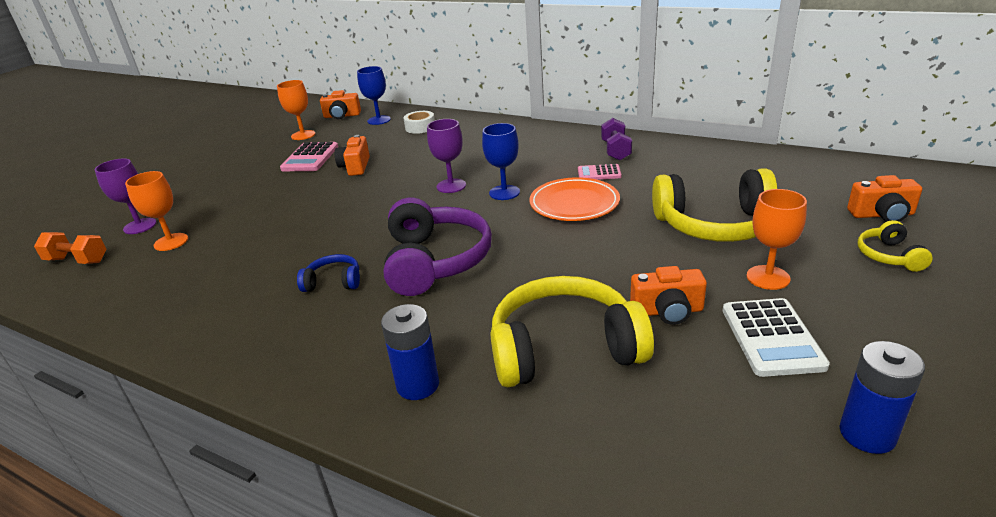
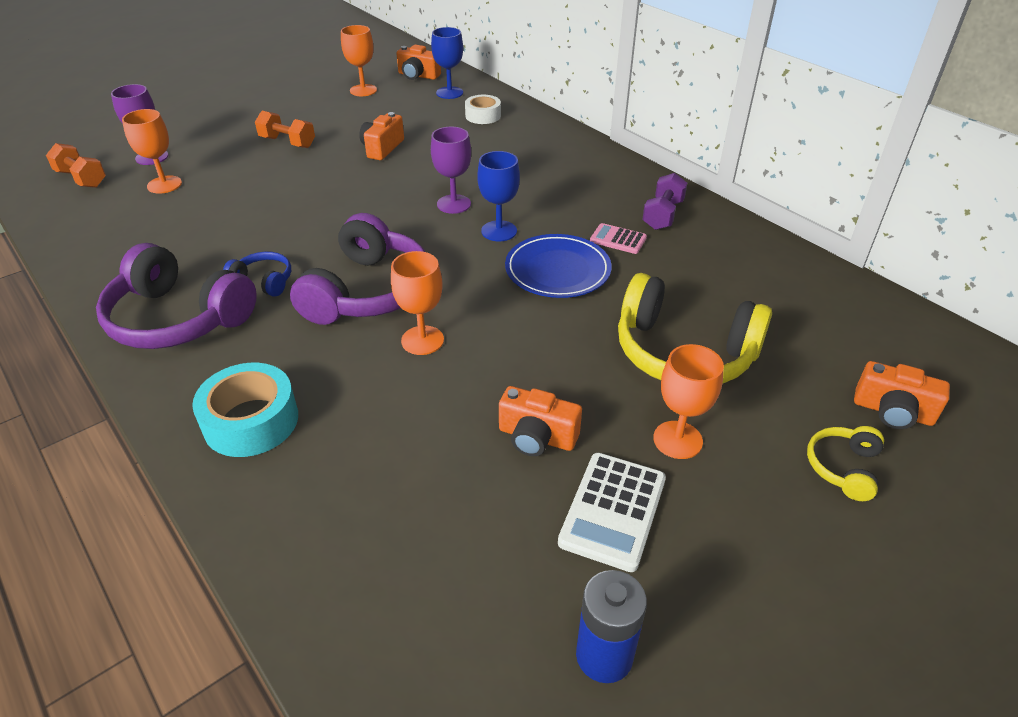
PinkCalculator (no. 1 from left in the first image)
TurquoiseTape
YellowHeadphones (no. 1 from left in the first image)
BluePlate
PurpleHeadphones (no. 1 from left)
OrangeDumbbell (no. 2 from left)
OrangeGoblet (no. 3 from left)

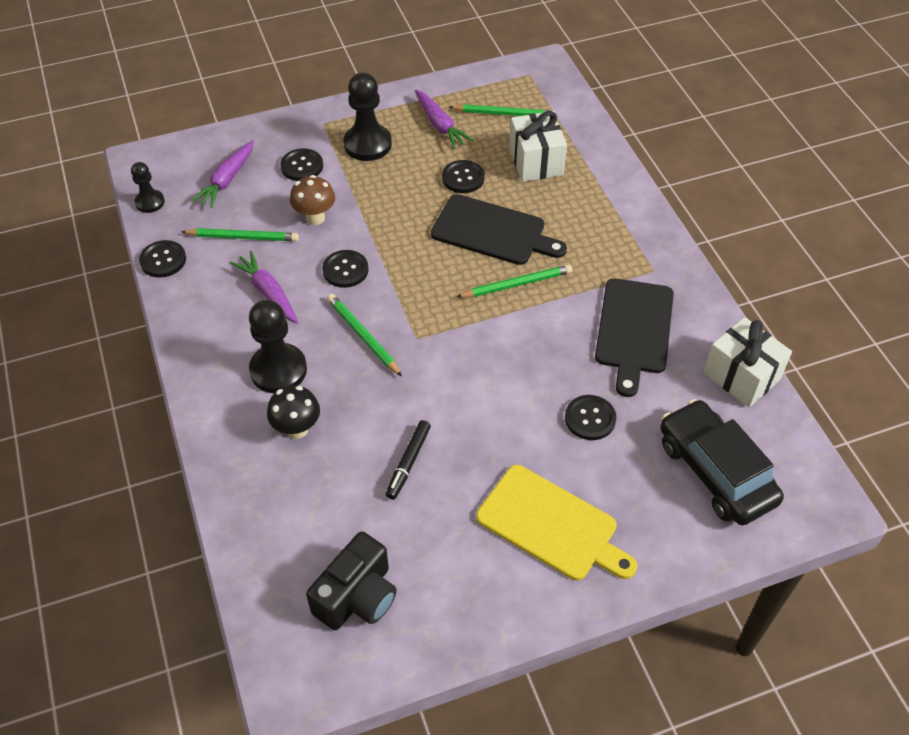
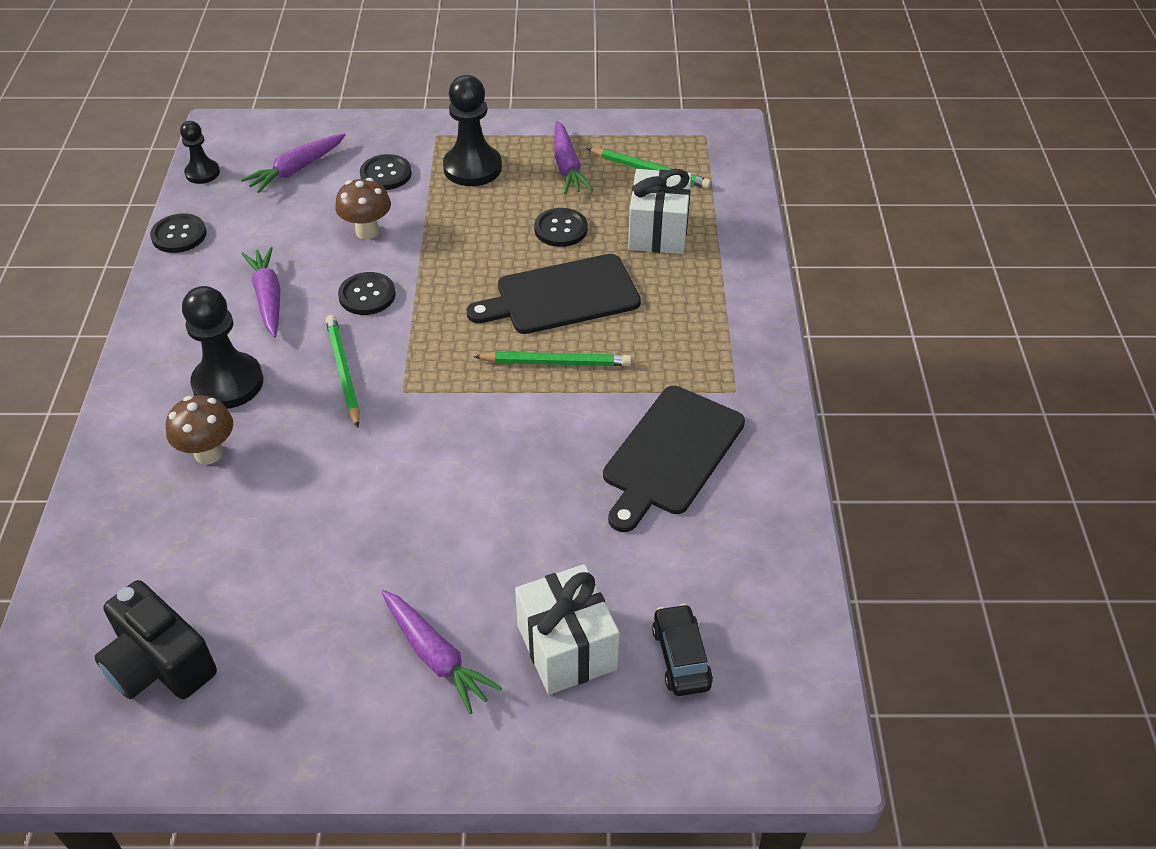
GreenPencil (no. 1 from left in the first image)
BrownMushroom (no. 1 from left)
BlackCamera
BlackMarker
BlackCuttingBoard (no. 1 from left)
PurpleCarrot (no. 3 from left)
BlackButton (no. 5 from left in the first image)
BlackCar
WhiteGift (no. 1 from left)

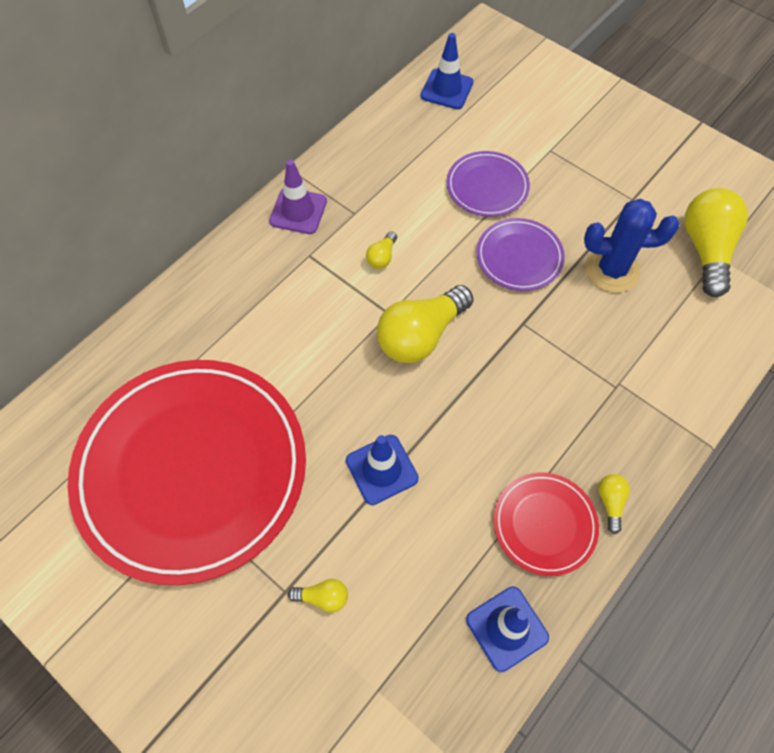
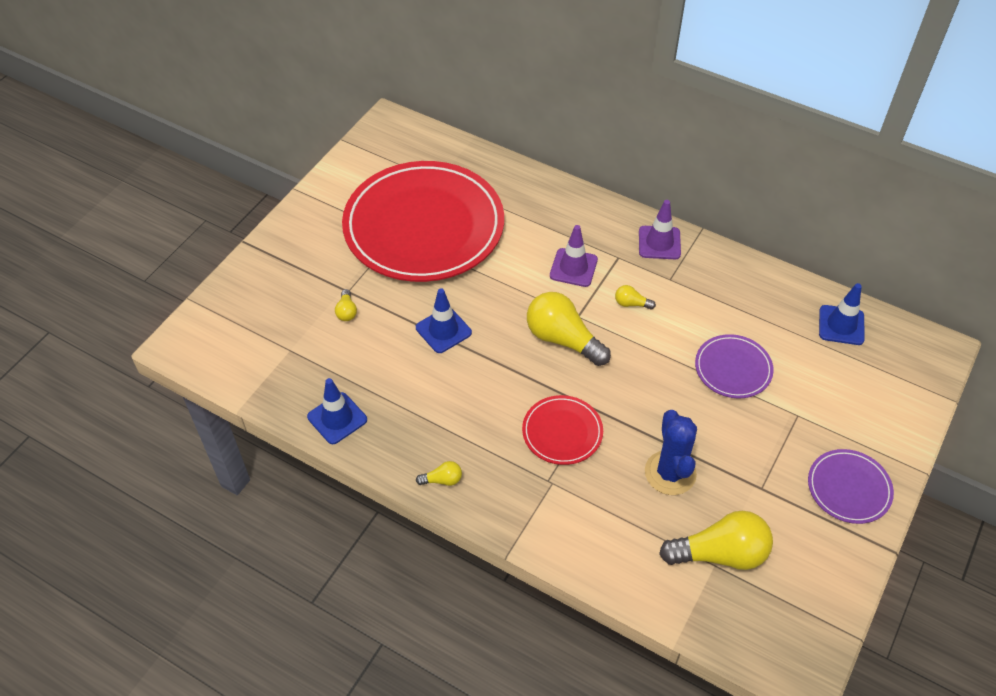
PurplePlate (no. 2 from left)
RedPlate (no. 2 from left)
PurpleTrafficCone (no. 1 from left)

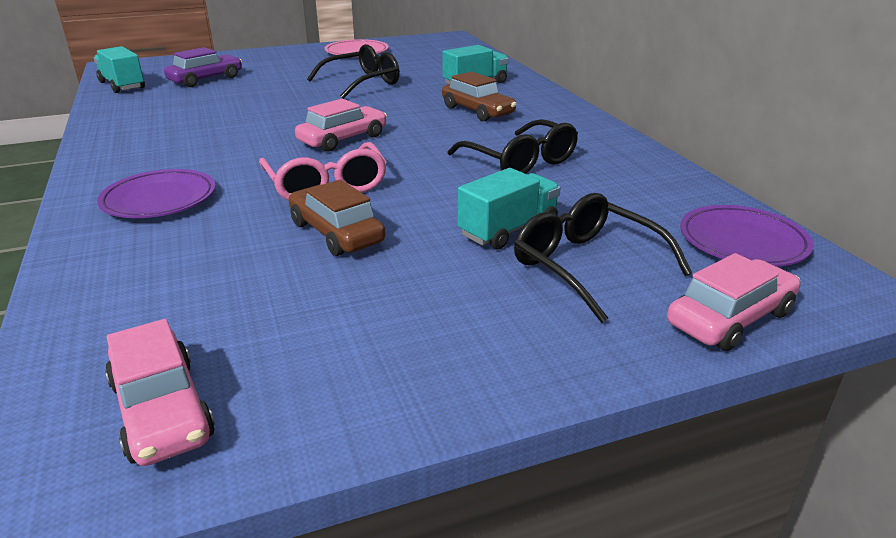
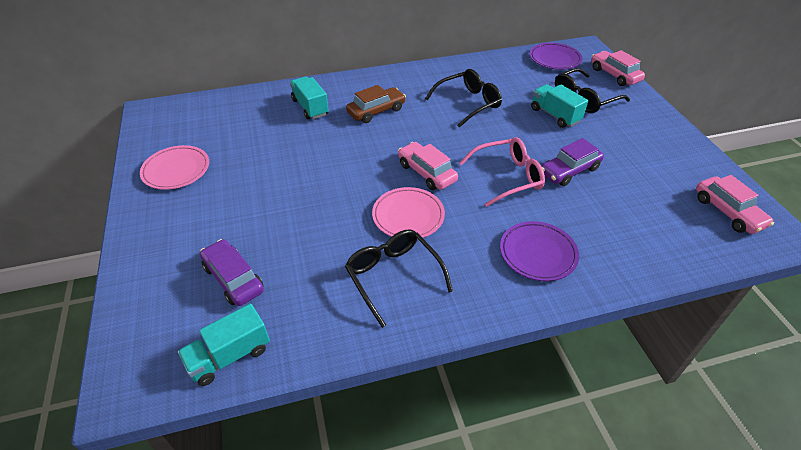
PinkCar (no. 3 from left)
PurpleCar (no. 2 from left)
BlackGlasses (no. 1 from left)
PinkPlate (no. 2 from left)

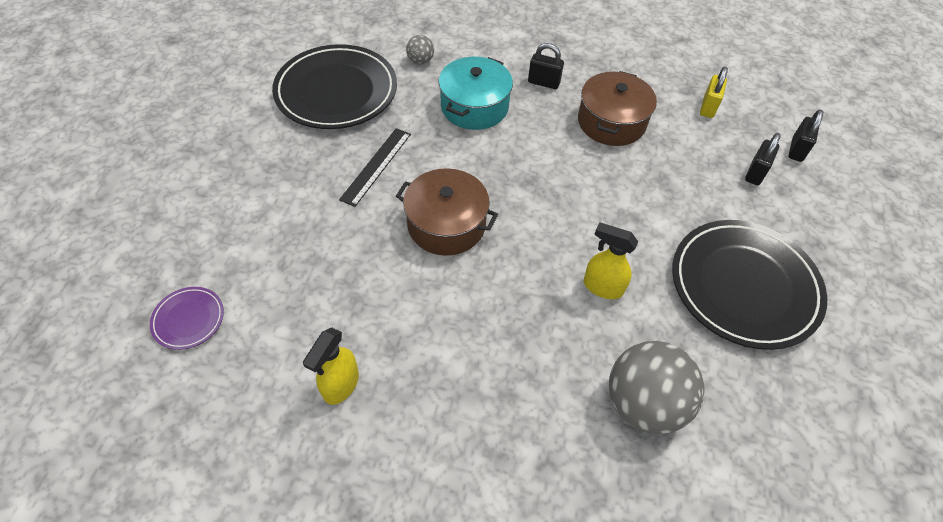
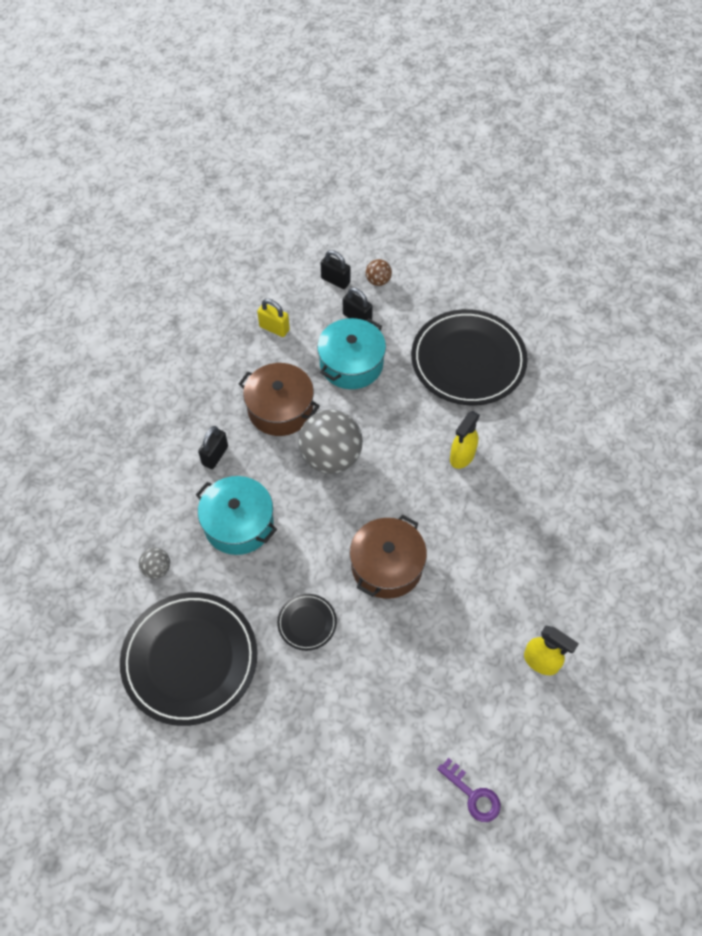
PurpleKey
BlackPlate (no. 2 from left)
GreyBall (no. 2 from left)
TurquoisePot (no. 2 from left)
BrownBall

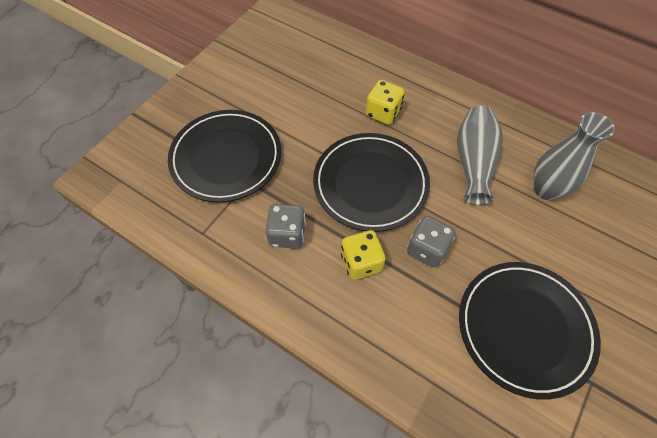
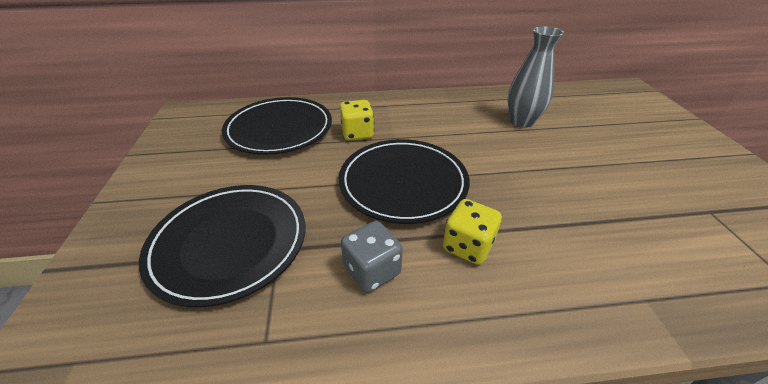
GreyDice (no. 2 from left in the first image)
GreyVase (no. 1 from left in the first image)
BlackPlate (no. 2 from left)

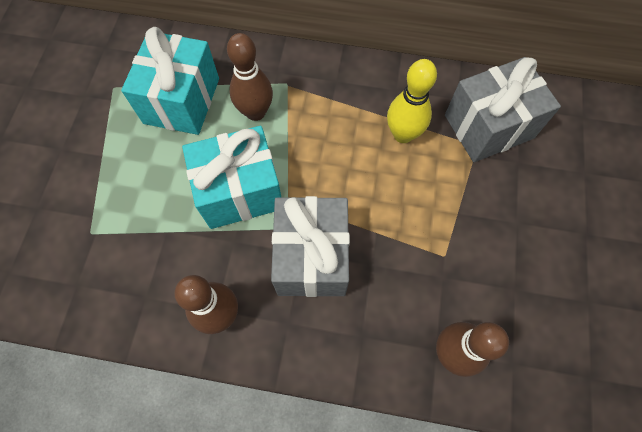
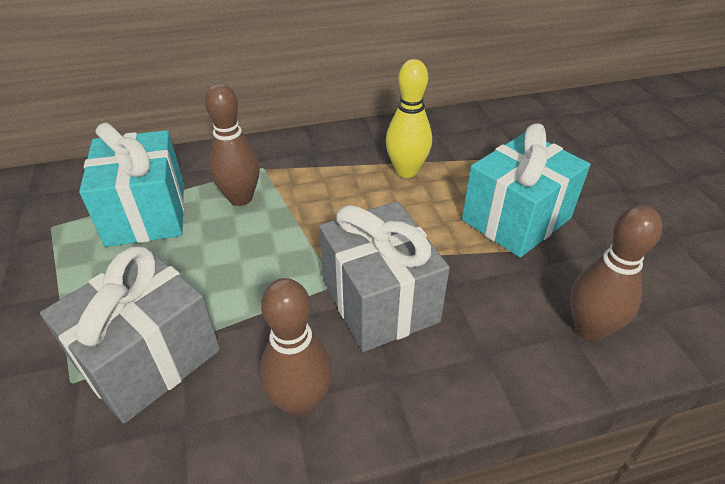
TurquoiseGift (no. 2 from left)
GreyGift (no. 1 from left)

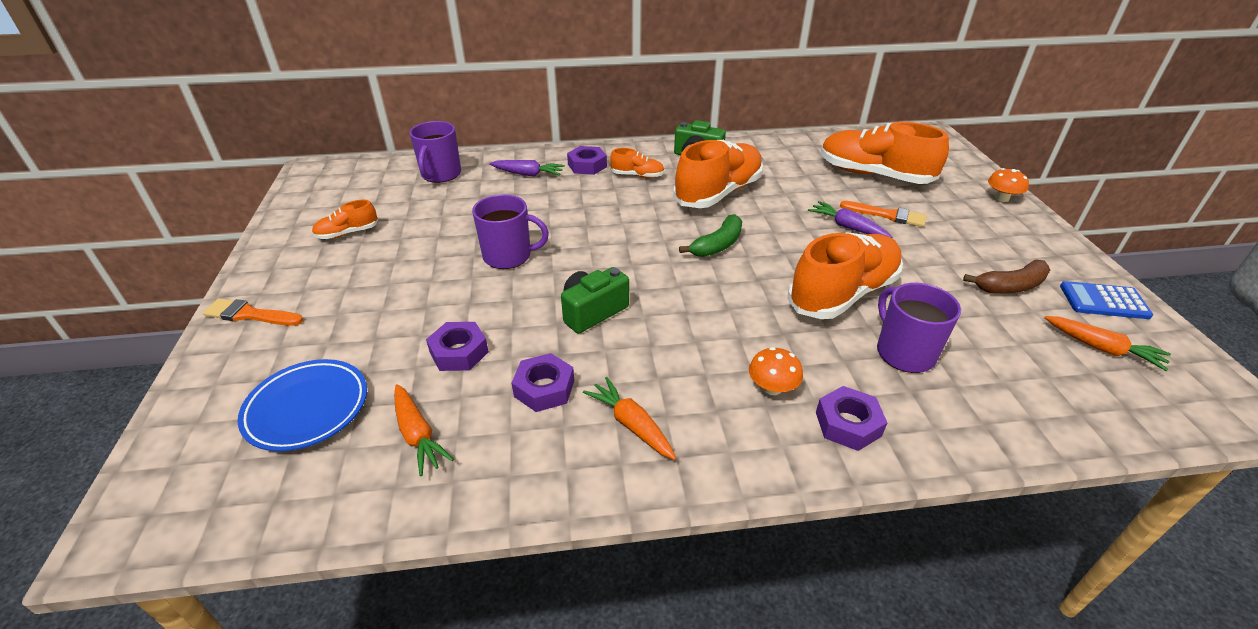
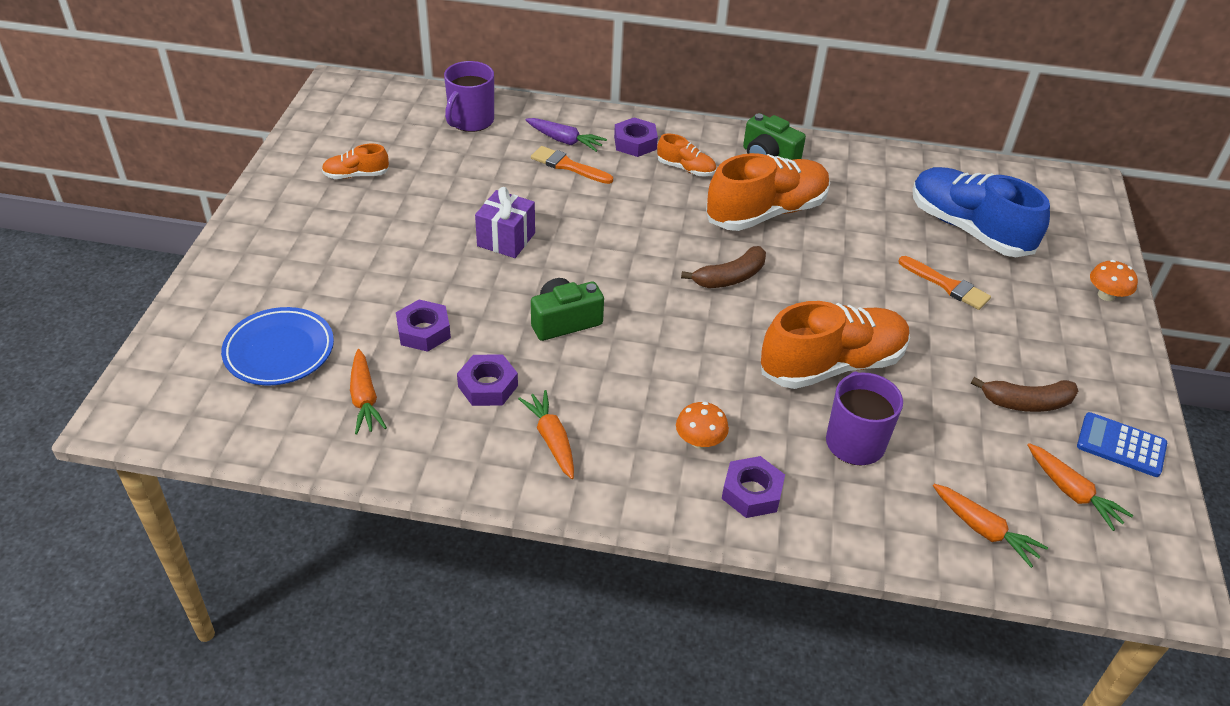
OrangeBrush (no. 1 from left)
PurpleGift
BrownBanana (no. 1 from left)
PurpleCarrot (no. 2 from left in the first image)
BlueShoe
OrangeCarrot (no. 3 from left)

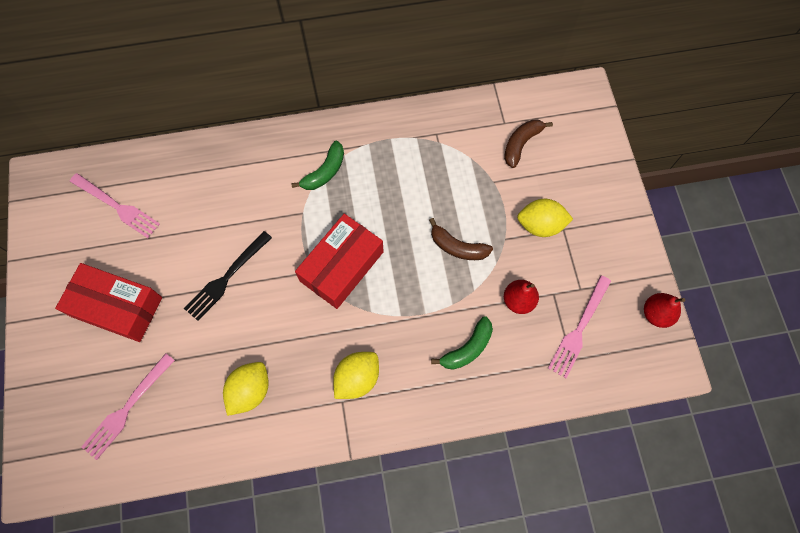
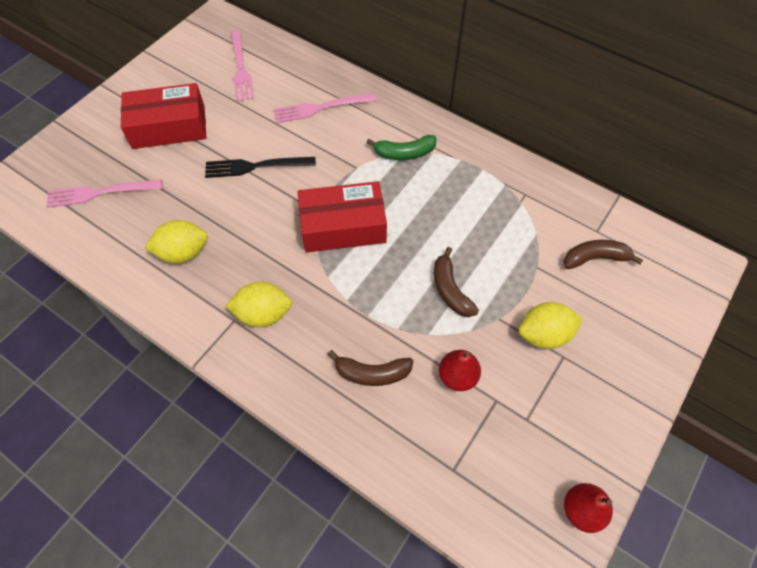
RedBox (no. 1 from left)
BrownBanana (no. 1 from left)
YellowLemon (no. 3 from left)
PinkFork (no. 3 from left)

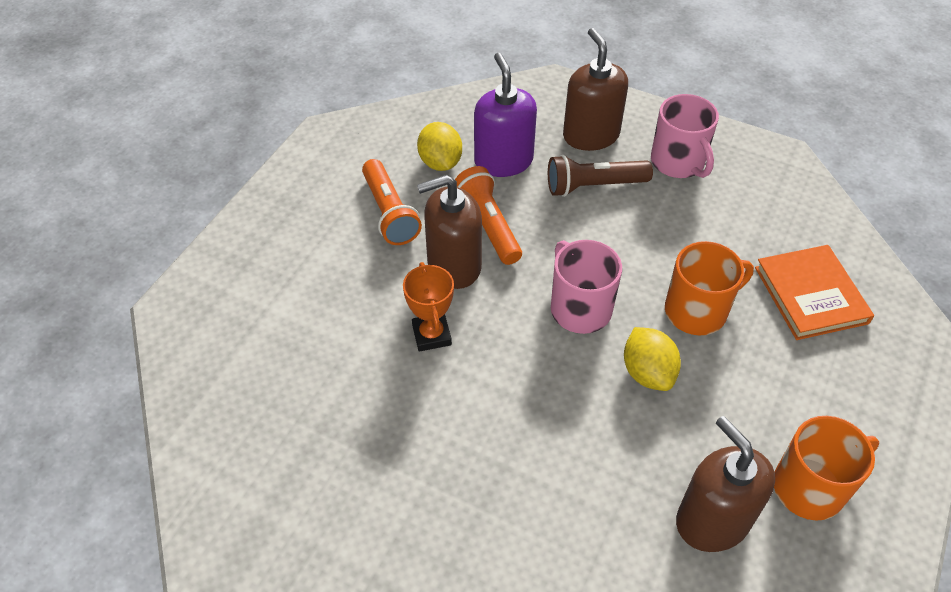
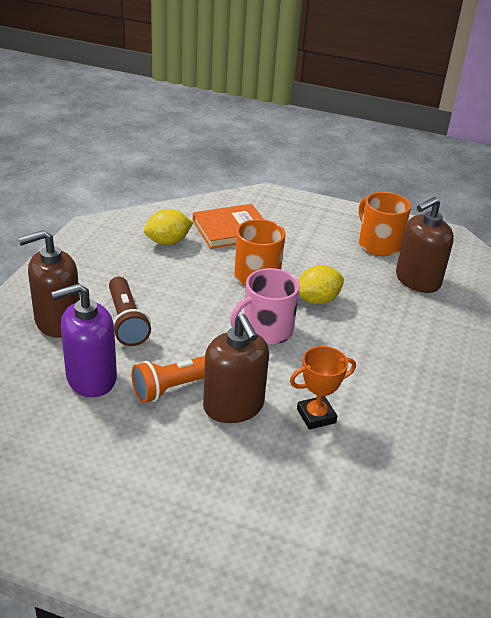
OrangeFlashlight (no. 1 from left in the first image)
YellowLemon (no. 1 from left)
PinkMug (no. 2 from left in the first image)

